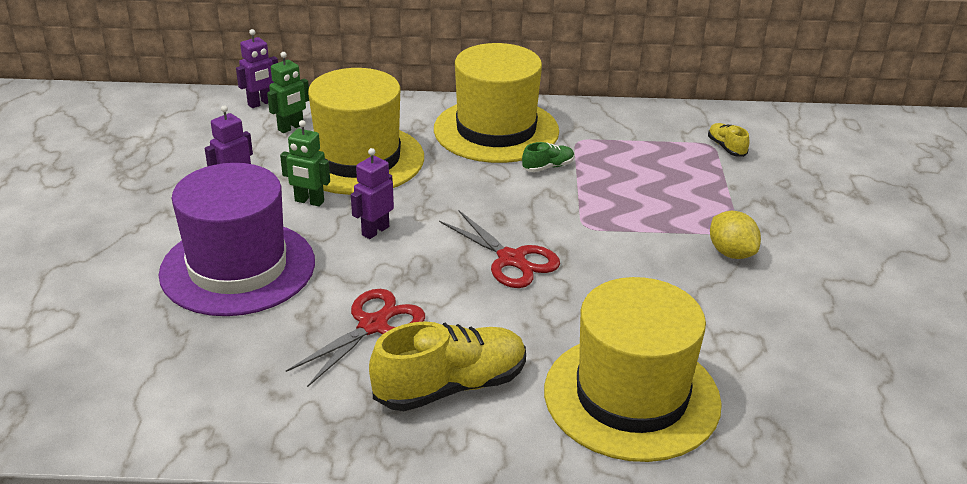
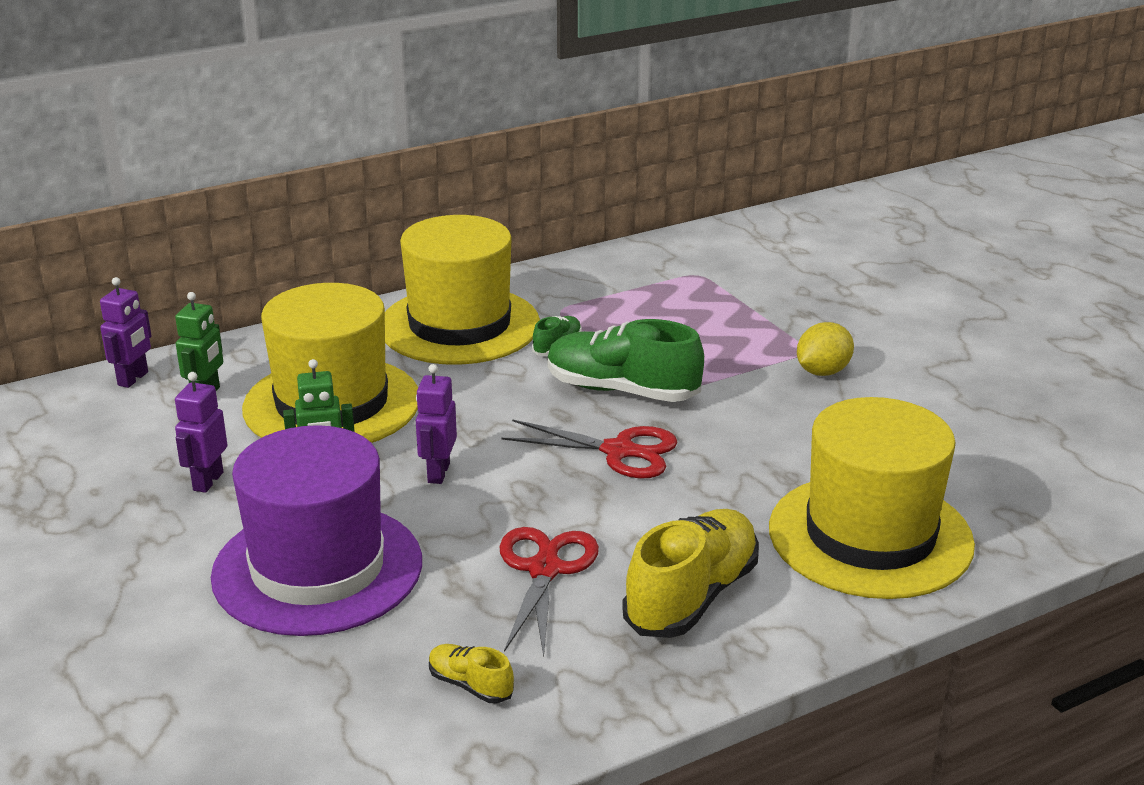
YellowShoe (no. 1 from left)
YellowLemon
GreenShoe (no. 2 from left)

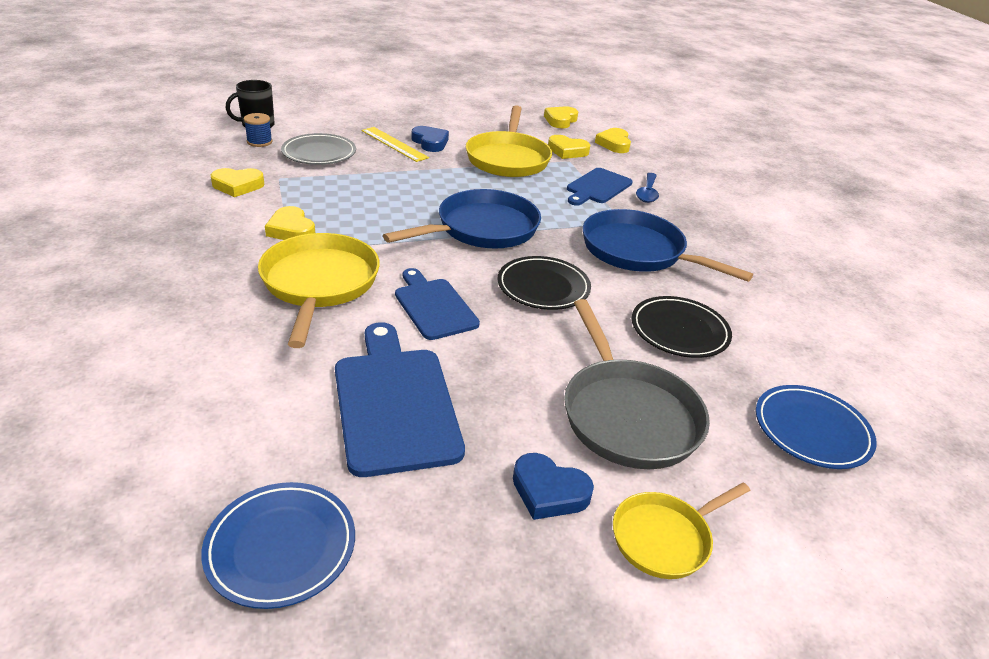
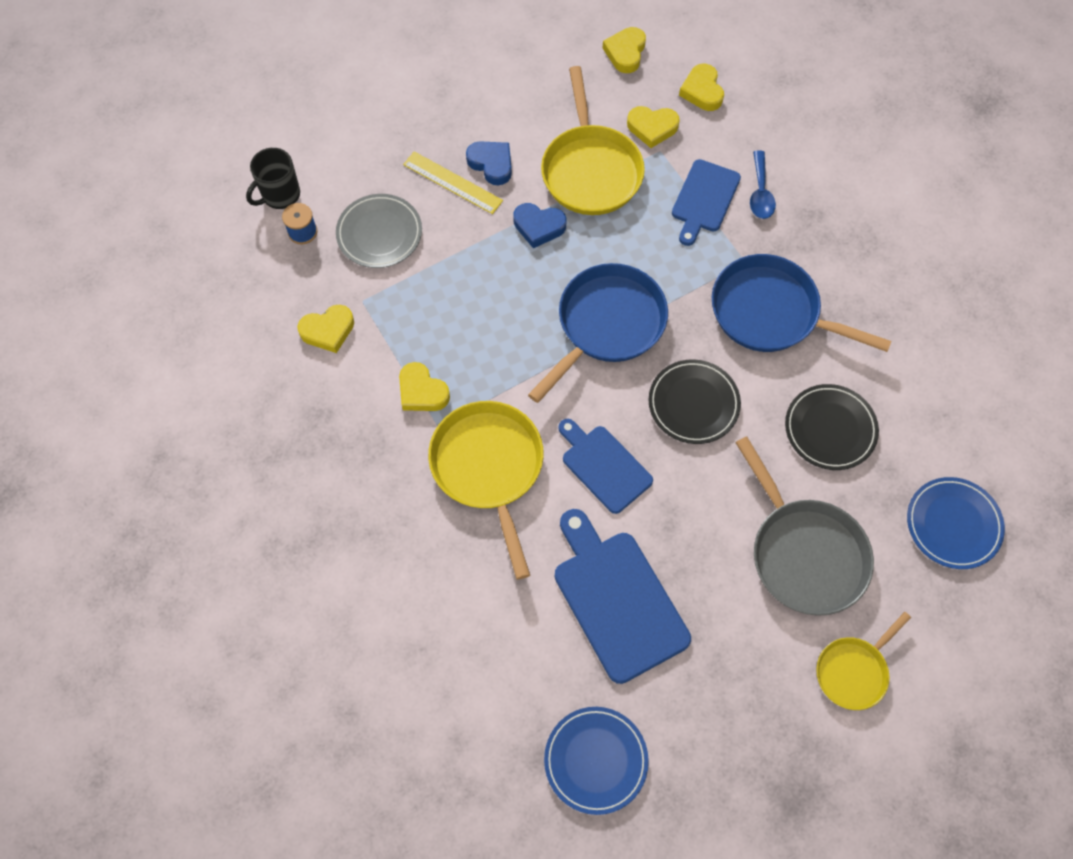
BlueHeart (no. 2 from left)

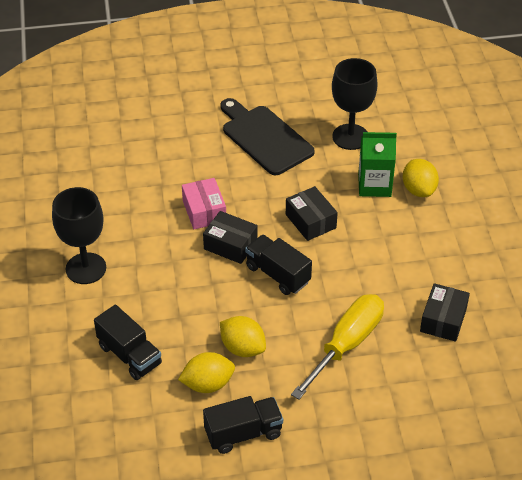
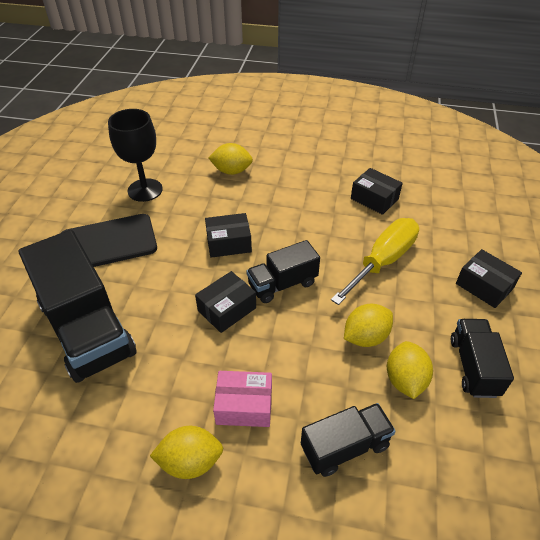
YellowLemon (no. 1 from left)
PinkBox
YellowScrewdriver
GreenCarton
BlackTruck (no. 1 from left)
BlackBox (no. 4 from left)

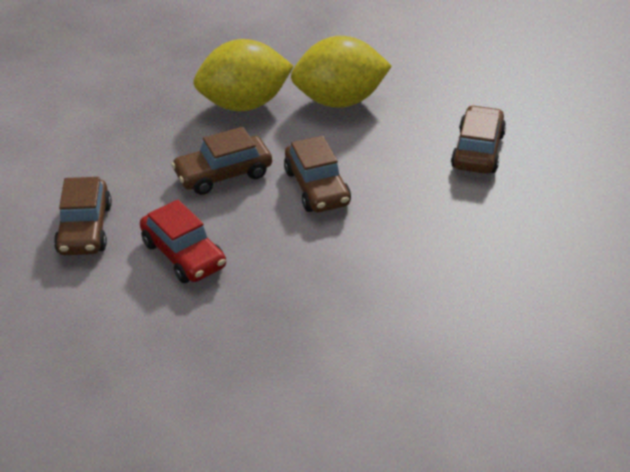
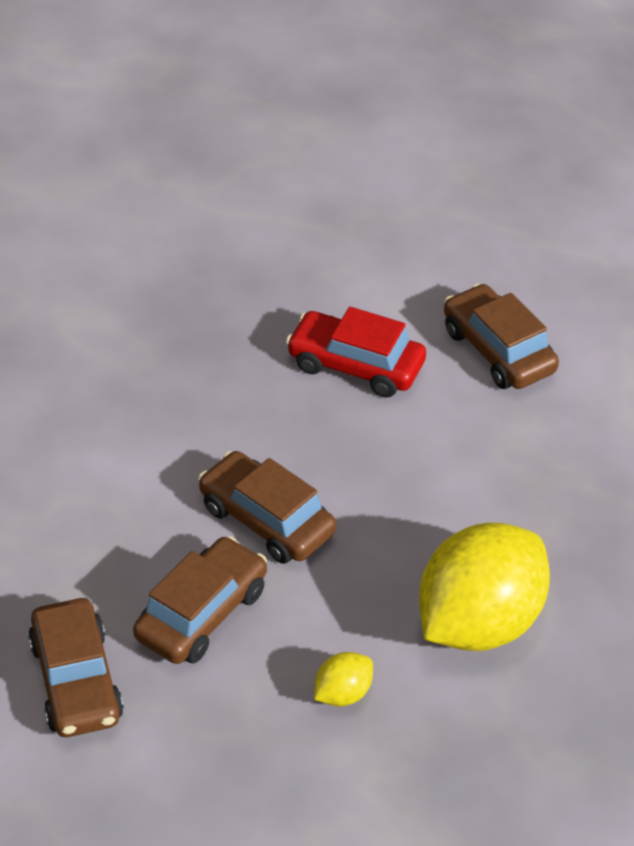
BrownCar (no. 2 from left)
YellowLemon (no. 1 from left)

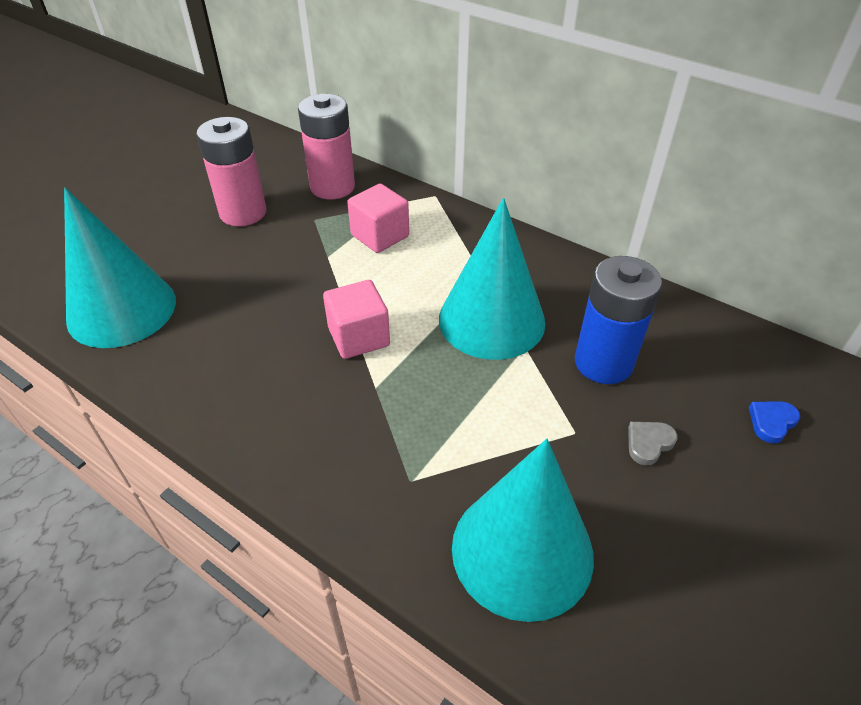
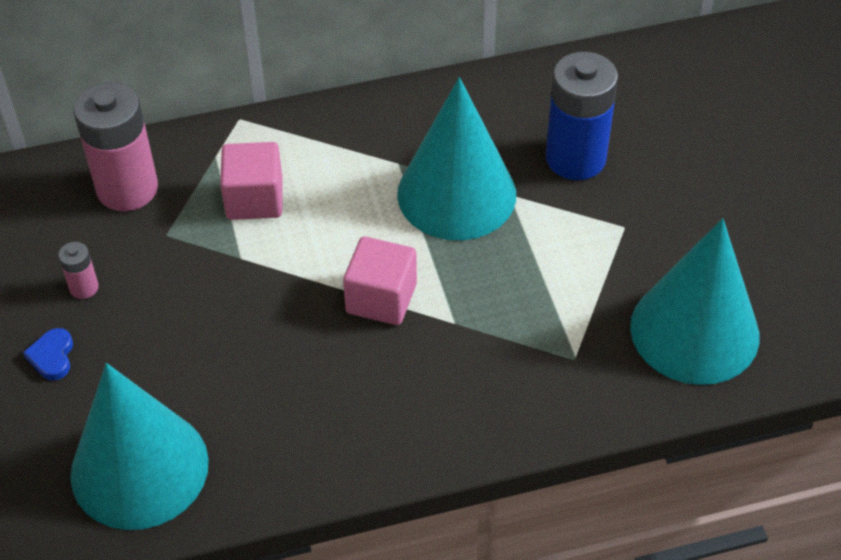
PinkBattery (no. 1 from left)
GreyHeart
BlueHeart

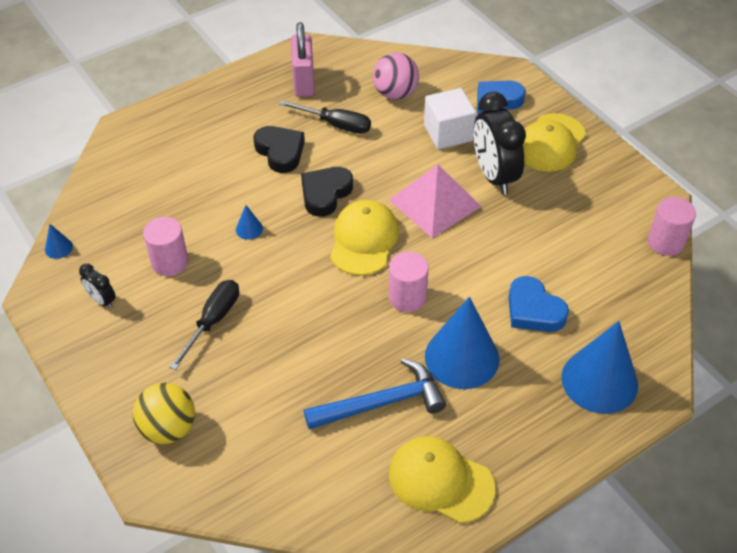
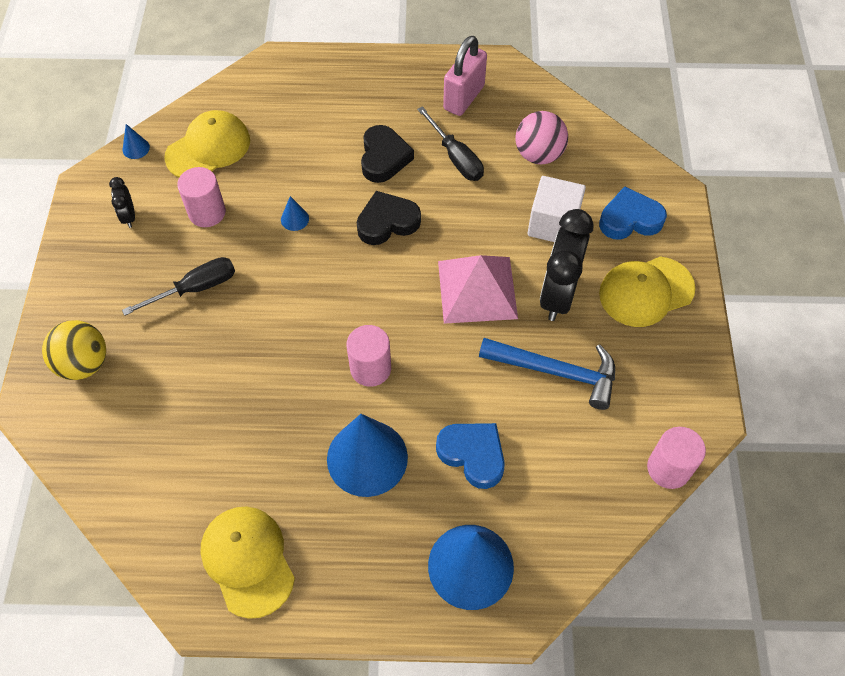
BlueHammer
YellowCap (no. 1 from left)
BlueHeart (no. 1 from left)

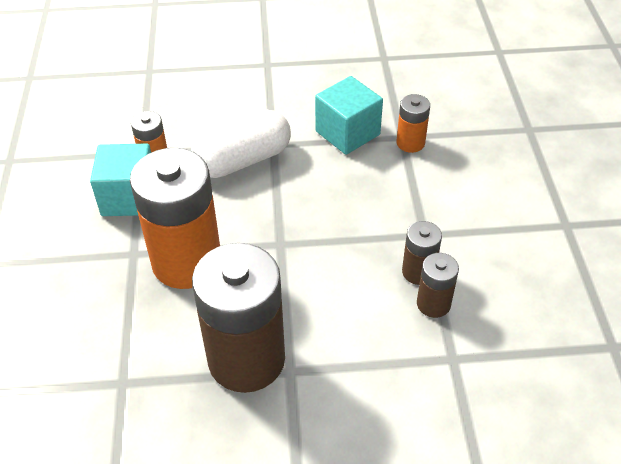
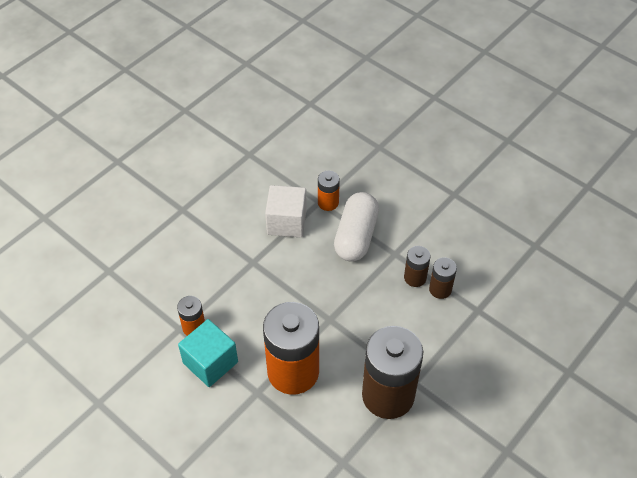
WhiteCapsule
WhiteCube

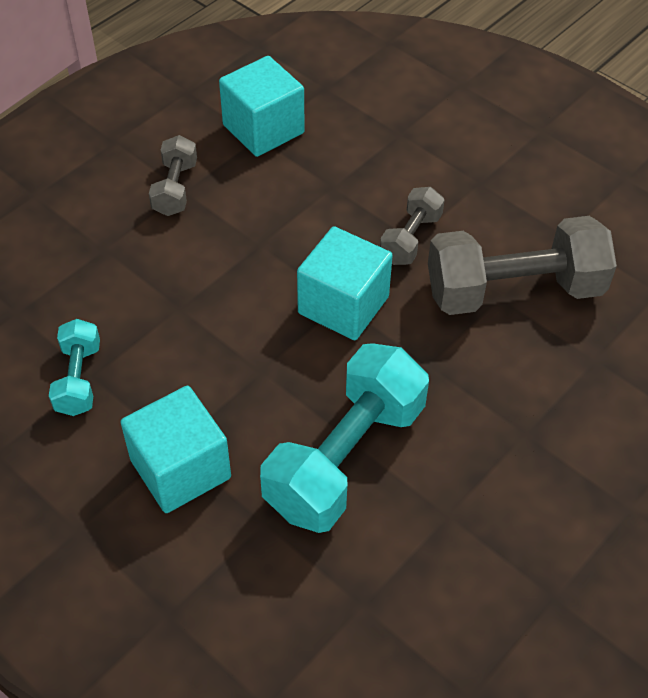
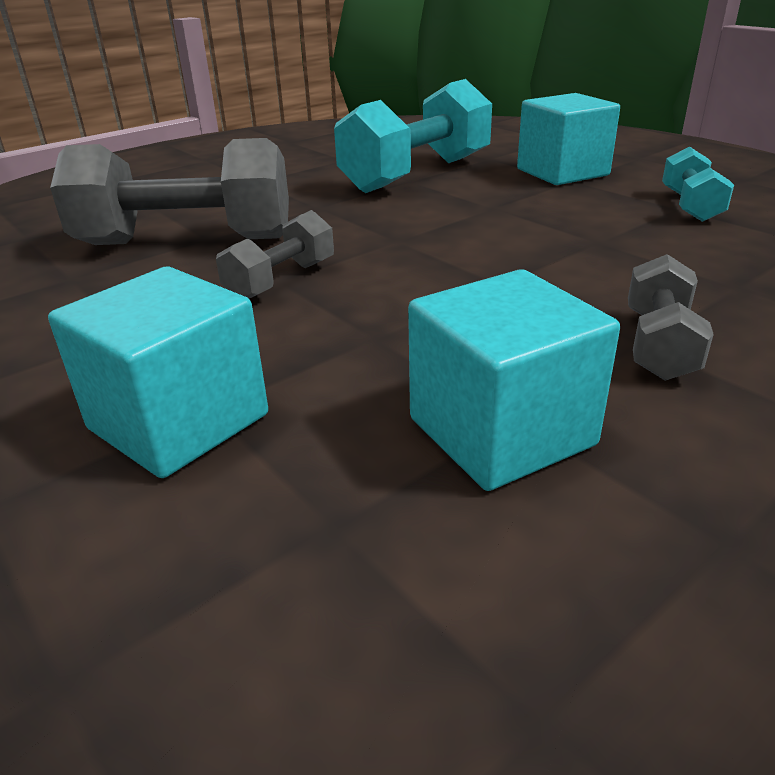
TurquoiseCube (no. 1 from left)

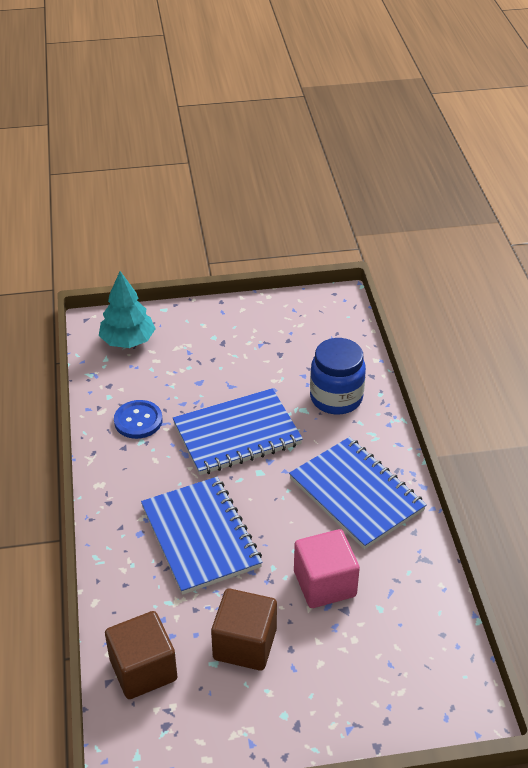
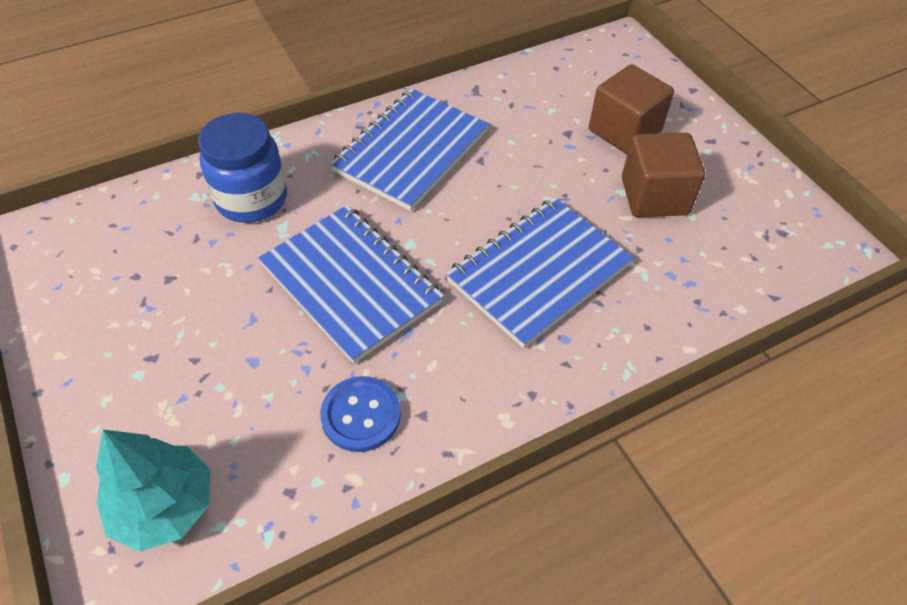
BrownCube (no. 1 from left)
PinkCube

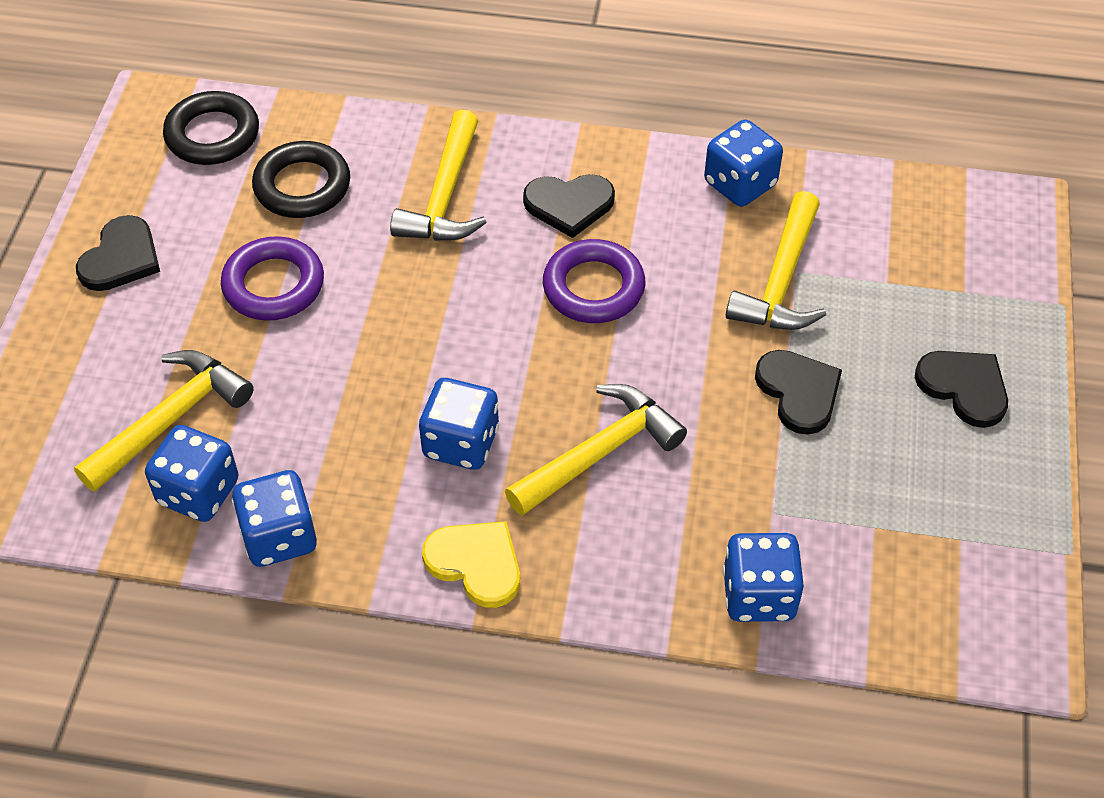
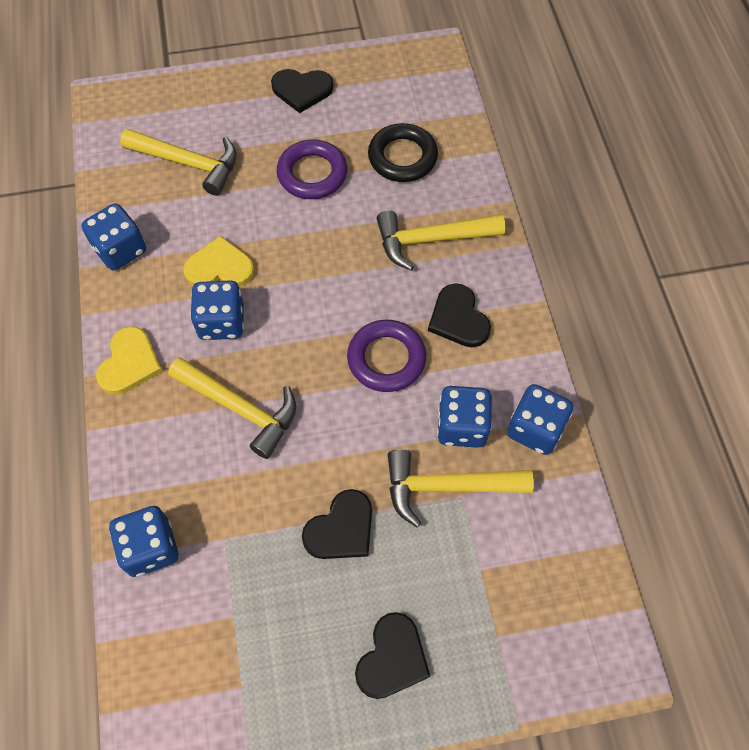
BlueDice (no. 4 from left)
BlackRing (no. 1 from left in the first image)
YellowHeart (no. 2 from left)

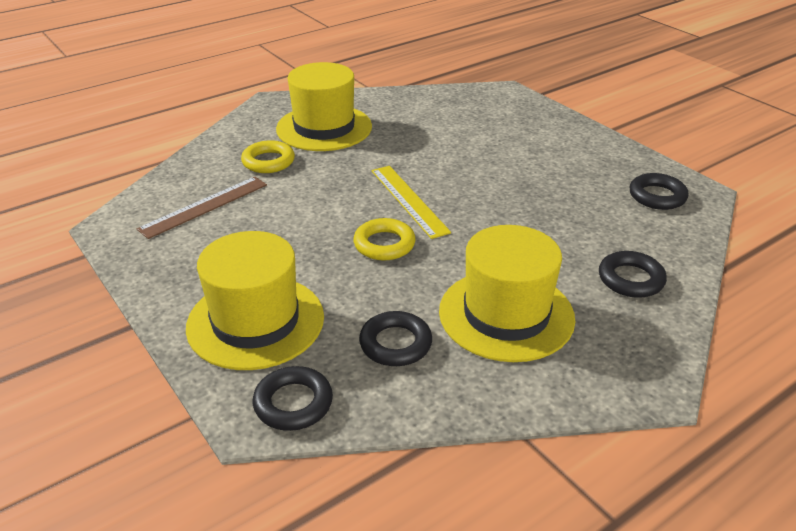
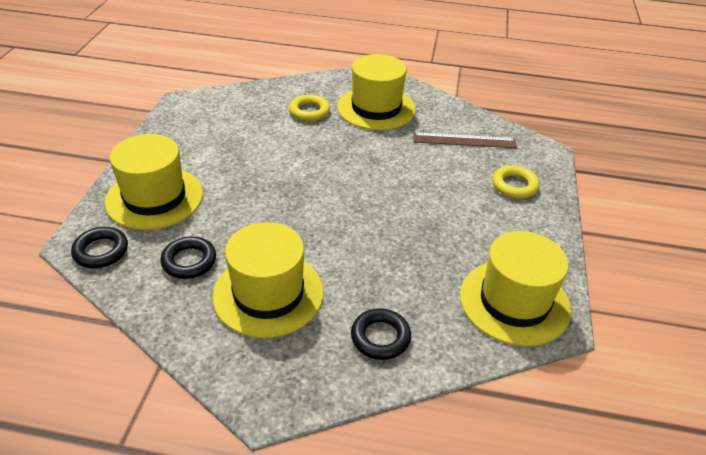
BrownRuler
YellowRing (no. 2 from left)
YellowRuler
YellowHat (no. 4 from left)

